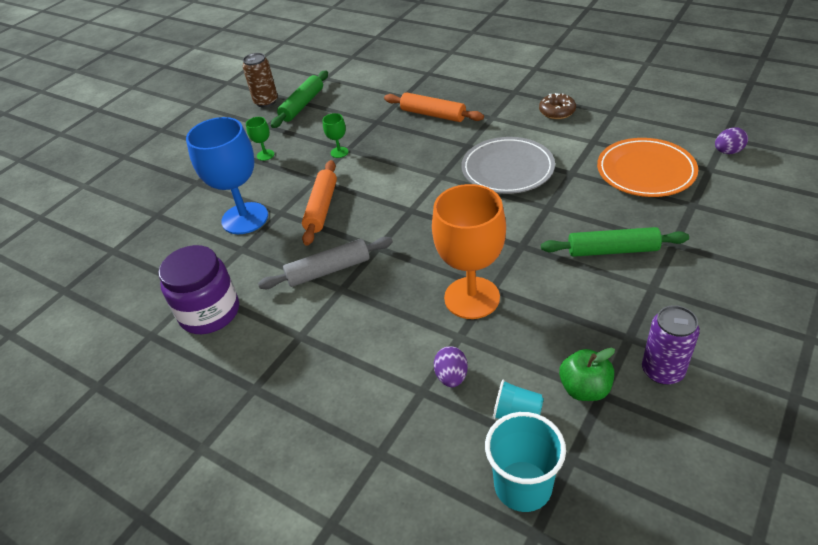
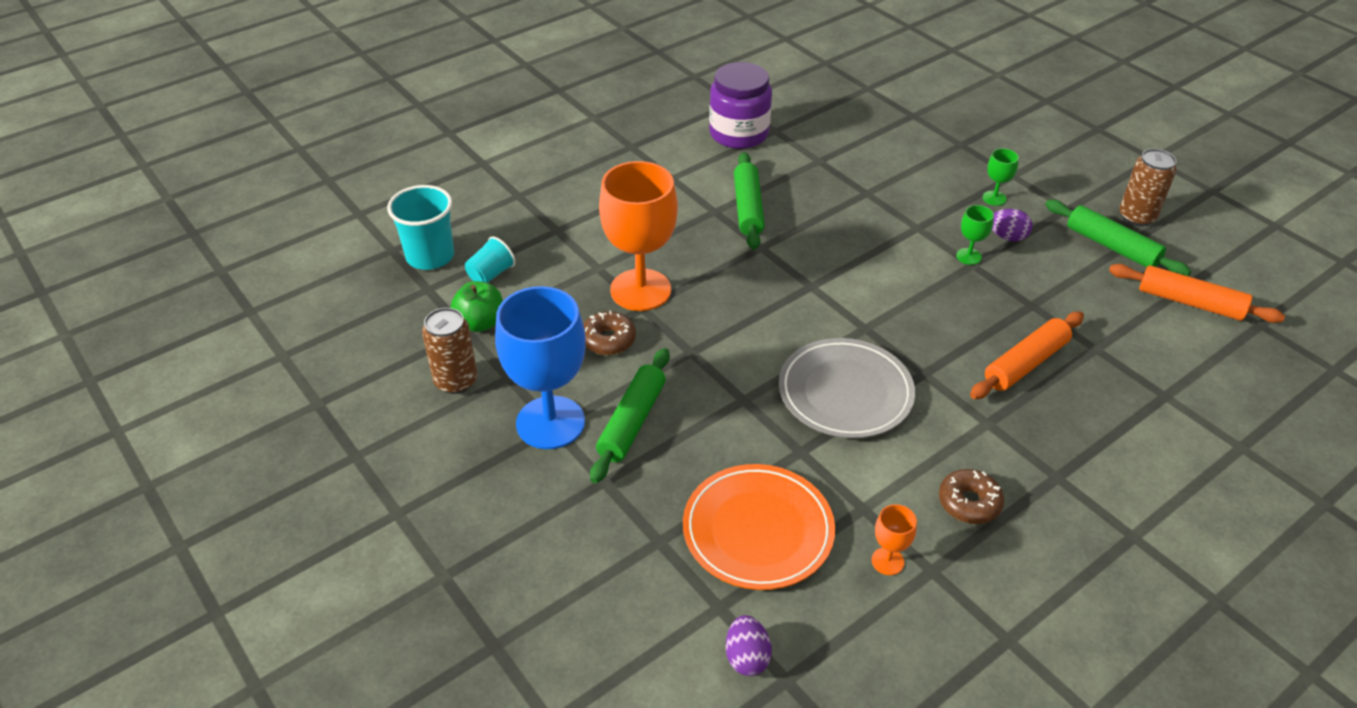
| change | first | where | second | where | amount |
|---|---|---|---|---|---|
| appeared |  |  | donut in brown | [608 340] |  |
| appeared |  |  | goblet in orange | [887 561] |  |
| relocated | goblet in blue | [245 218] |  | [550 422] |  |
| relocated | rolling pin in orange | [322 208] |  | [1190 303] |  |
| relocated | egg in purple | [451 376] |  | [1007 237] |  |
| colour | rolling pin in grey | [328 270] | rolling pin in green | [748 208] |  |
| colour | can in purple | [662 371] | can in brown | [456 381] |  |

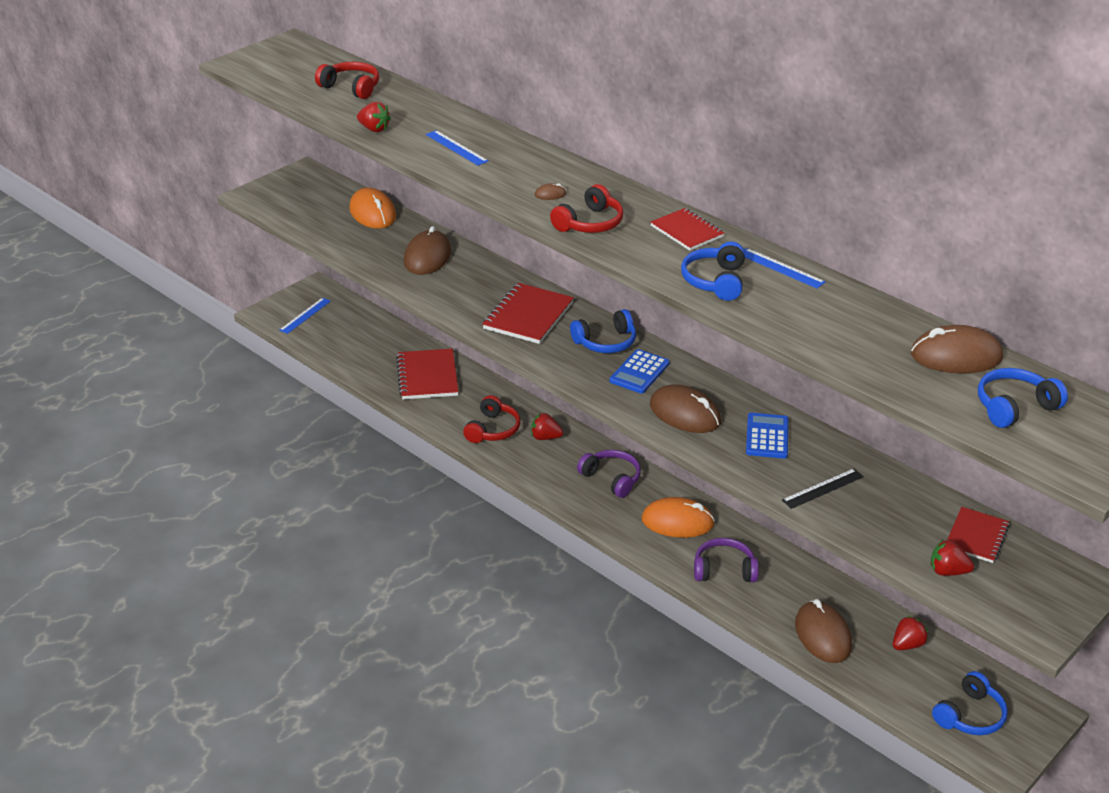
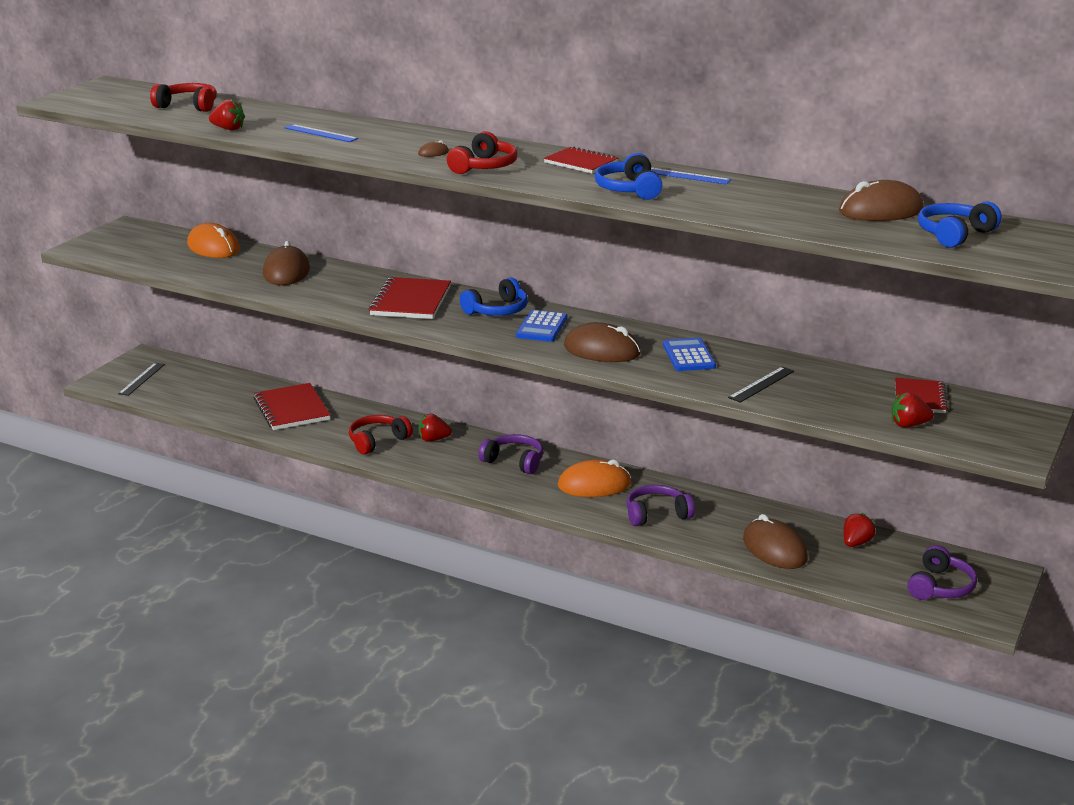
| change | first | where | second | where | amount |
|---|---|---|---|---|---|
| colour | ruler in blue | [305 315] | ruler in black | [142 379] |  |
| colour | headphones in blue | [970 715] | headphones in purple | [940 586] |  |
| spun | headphones in red | [493 429] |  | [377 441] | 135 degrees counterclockwise |

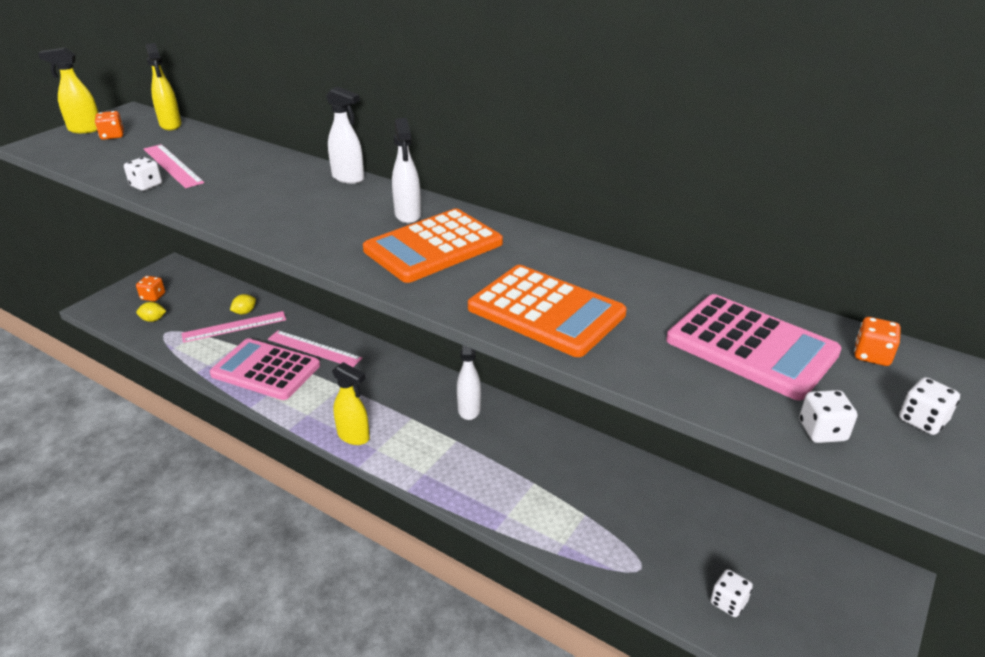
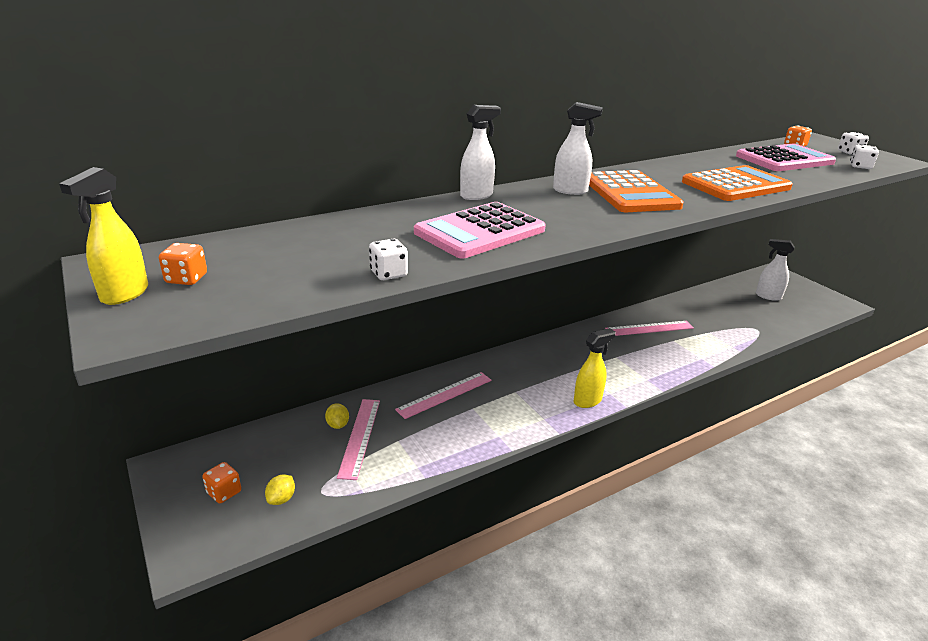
| change | first | where | second | where | amount |
|---|---|---|---|---|---|
| missing | spray bottle in yellow | [170 125] |  |  |  |
| missing | dice in white | [728 602] |  |  |  |
| relocated | ruler in pink | [172 165] |  | [649 328] |  |
| relocated | calculator in pink | [265 370] |  | [480 231] |  |
| relocated | spray bottle in white | [469 409] |  | [768 296] |  |

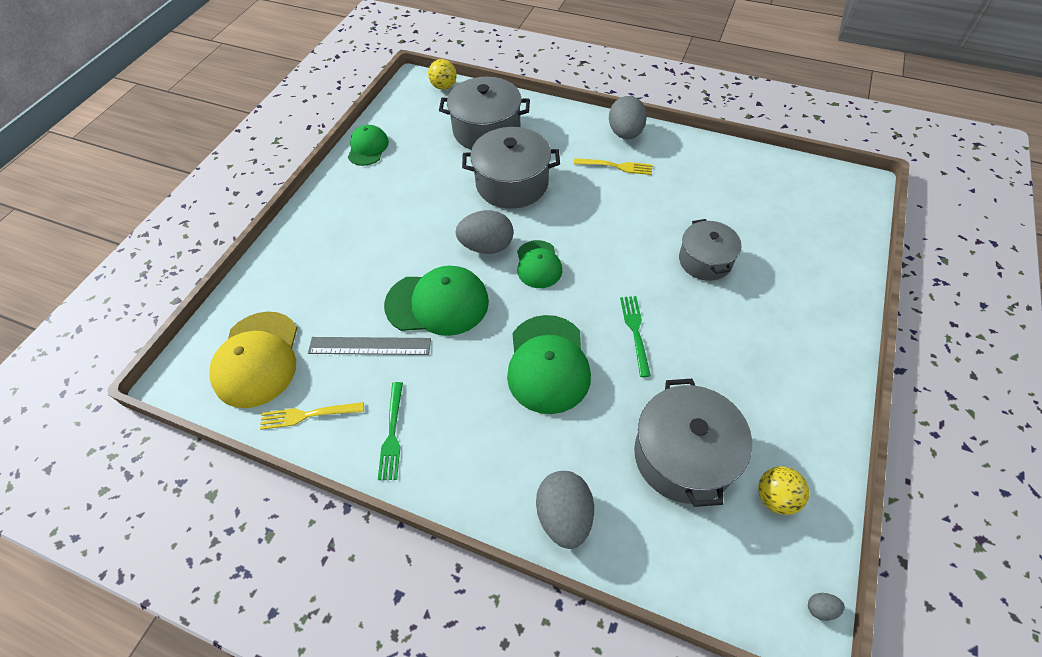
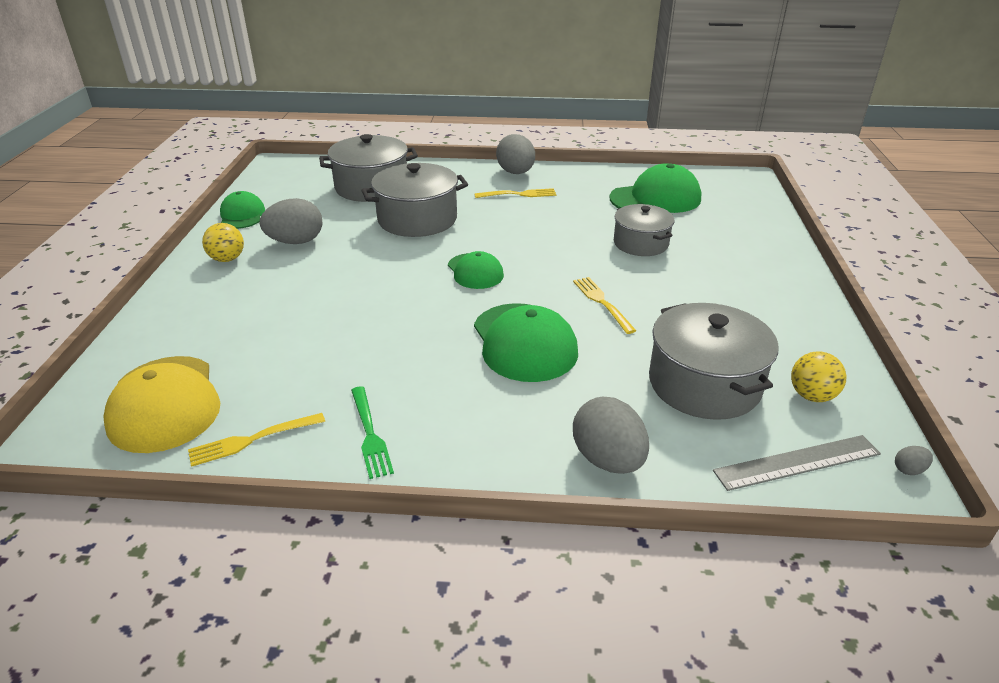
| change | first | where | second | where | amount |
|---|---|---|---|---|---|
| relocated | ruler in grey | [369 346] |  | [797 462] |  |
| relocated | cap in green | [437 303] |  | [655 198] |  |
| relocated | ball in yellow | [444 87] |  | [227 259] |  |
| relocated | egg in grey | [487 246] |  | [296 242] |  |
| colour | fork in green | [635 332] | fork in yellow | [602 303] |  |

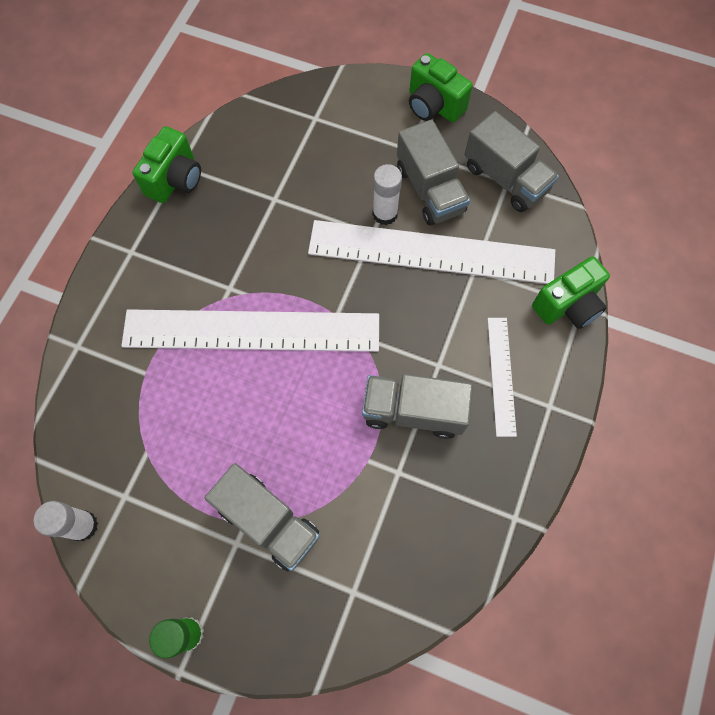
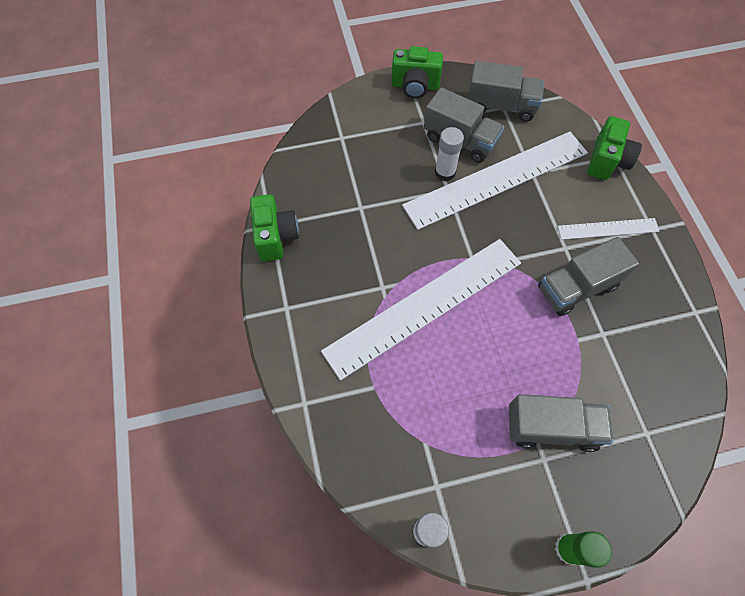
| change | first | where | second | where | amount |
|---|---|---|---|---|---|
| spun | ruler in white | [501 375] |  | [608 229] | 60 degrees counterclockwise |

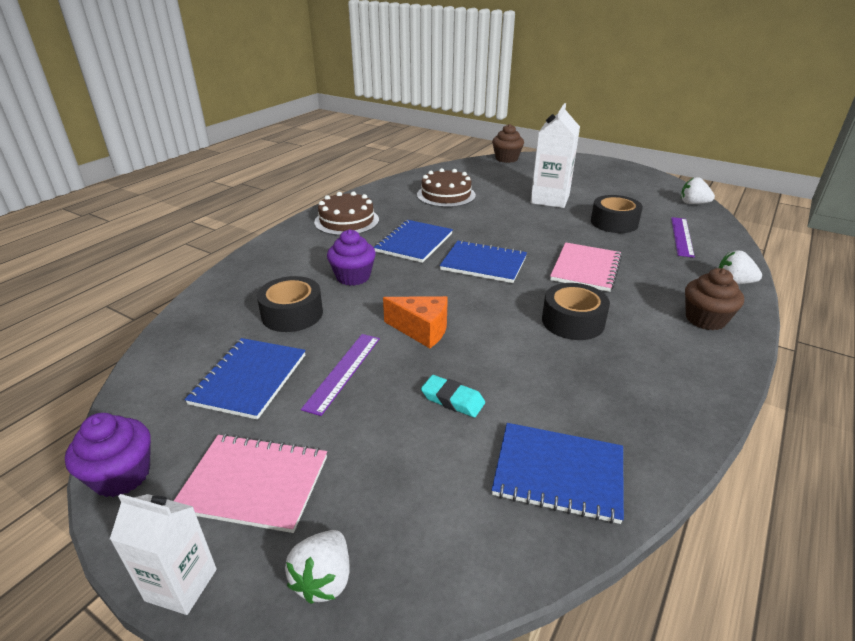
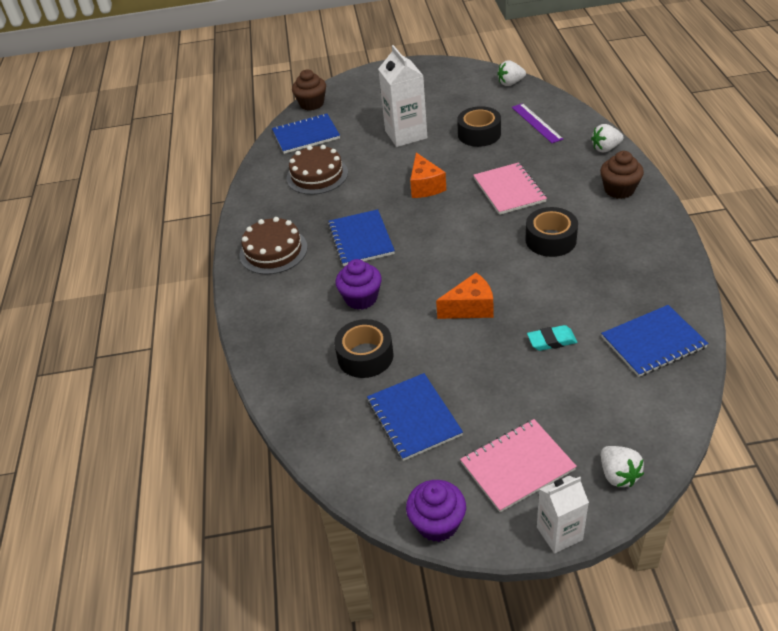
| change | first | where | second | where | amount |
|---|---|---|---|---|---|
| missing | ruler in purple | [343 371] |  |  |  |
| appeared |  |  | cheese in orange | [425 186] |  |
| relocated | notebook in blue | [483 263] |  | [306 135] |  |

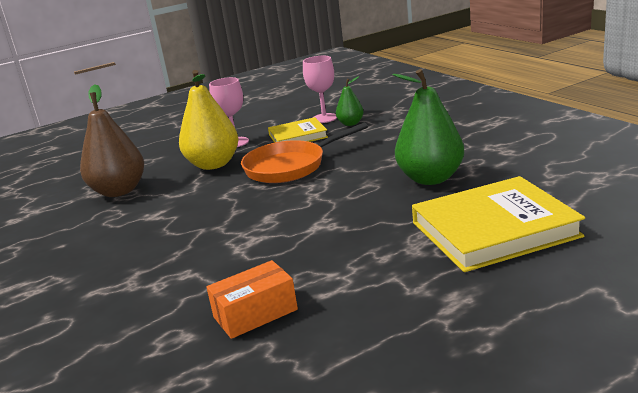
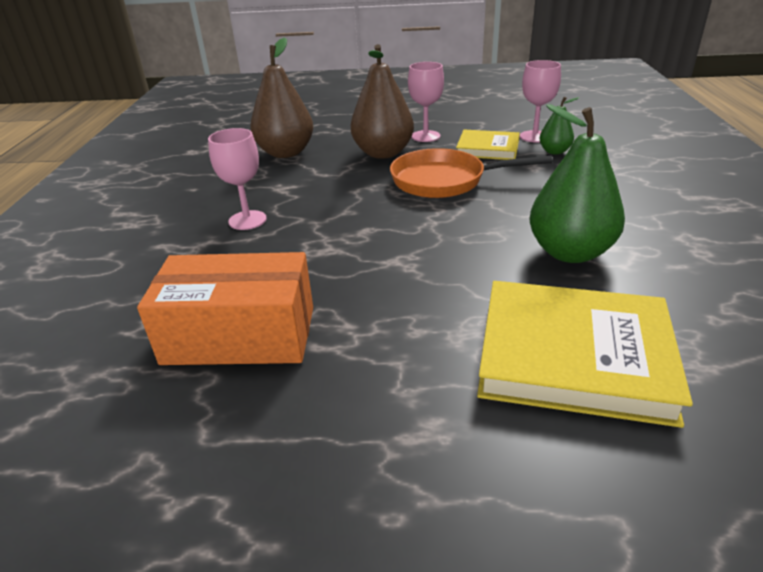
| change | first | where | second | where | amount |
|---|---|---|---|---|---|
| appeared |  |  | goblet in pink | [247 220] |  |
| colour | pear in yellow | [213 164] | pear in brown | [383 153] |  |
| size | box in orange | [255 313] |  | [240 335] | x1.67 |

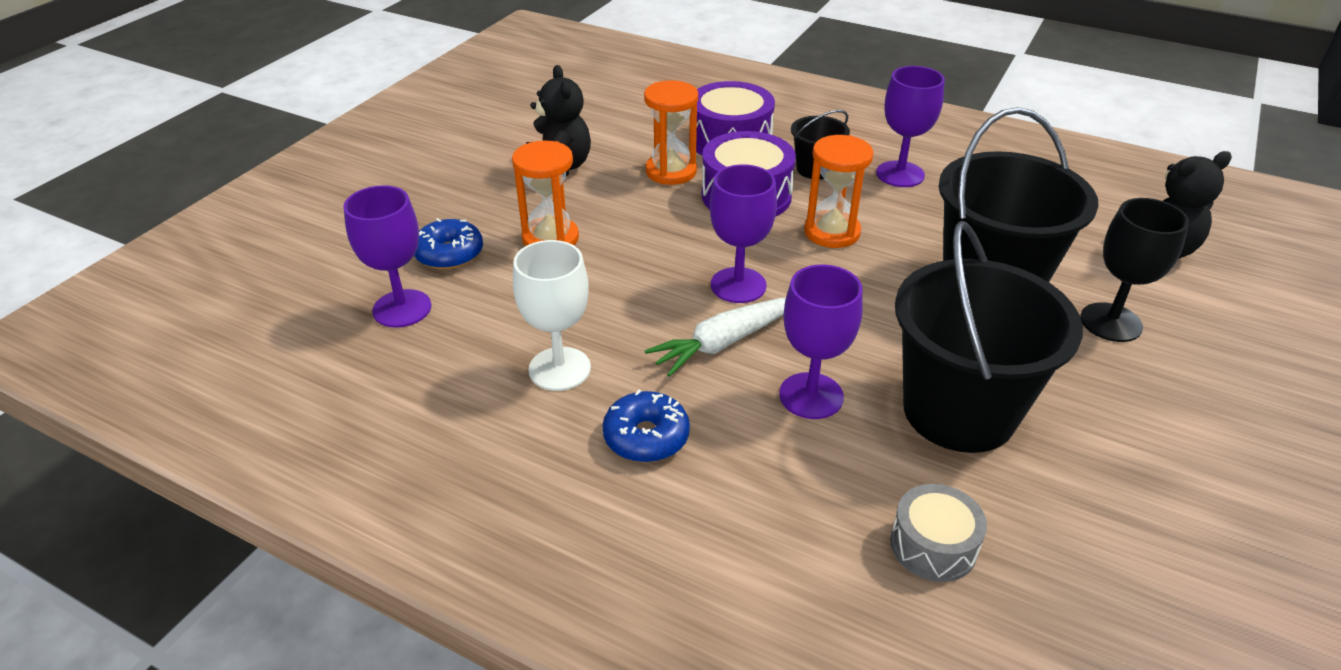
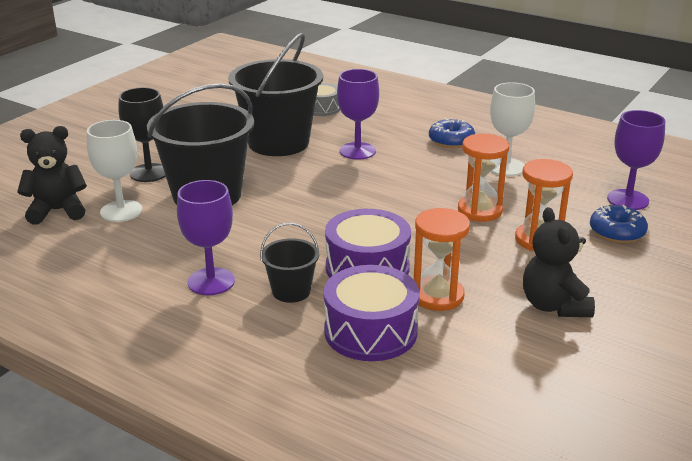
| change | first | where | second | where | amount |
|---|---|---|---|---|---|
| missing | carrot in white | [724 343] |  |  |  |
| missing | goblet in purple | [738 285] |  |  |  |
| appeared |  |  | goblet in white | [121 211] |  |
| relocated | hourglass in orange | [832 232] |  | [480 211] |  |

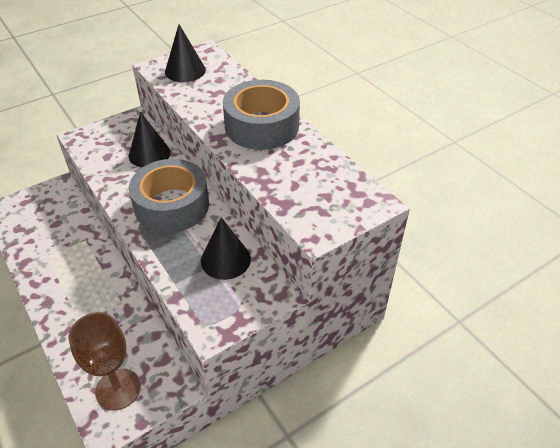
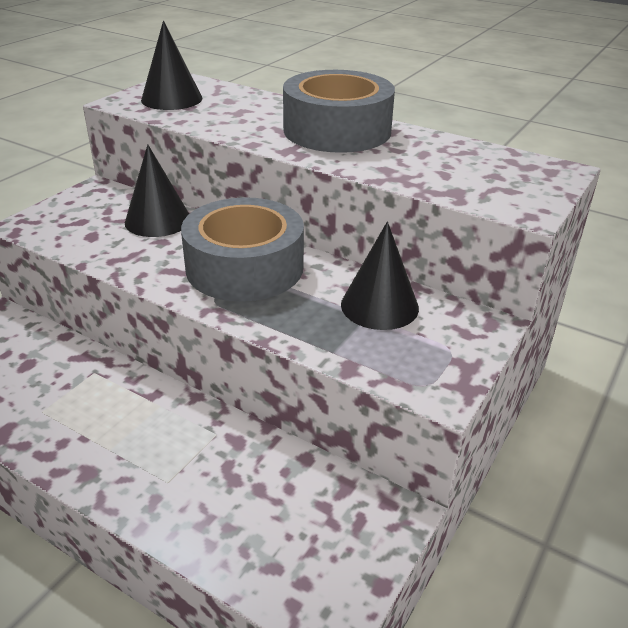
| change | first | where | second | where | amount |
|---|---|---|---|---|---|
| missing | goblet in brown | [118 389] |  |  |  |

